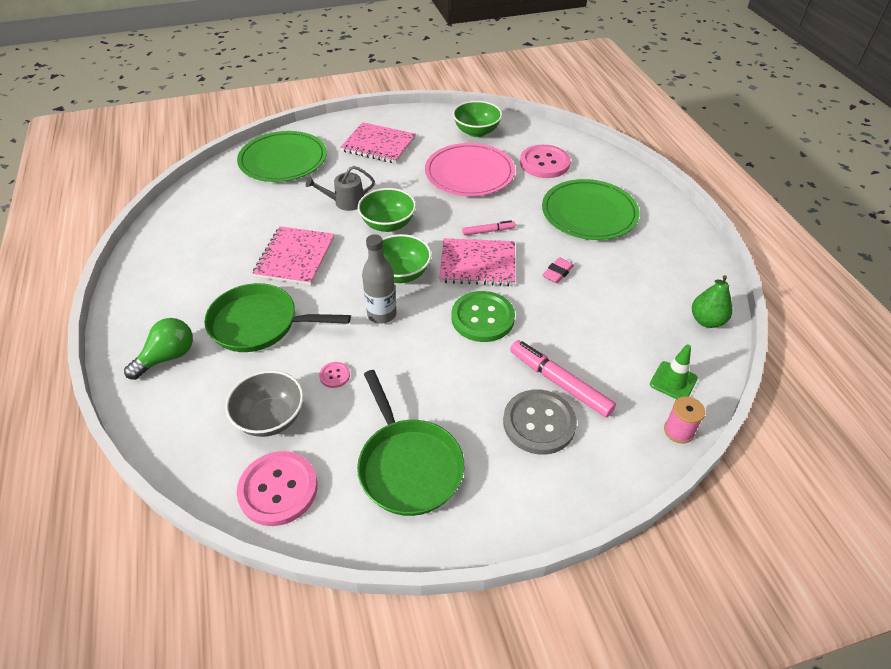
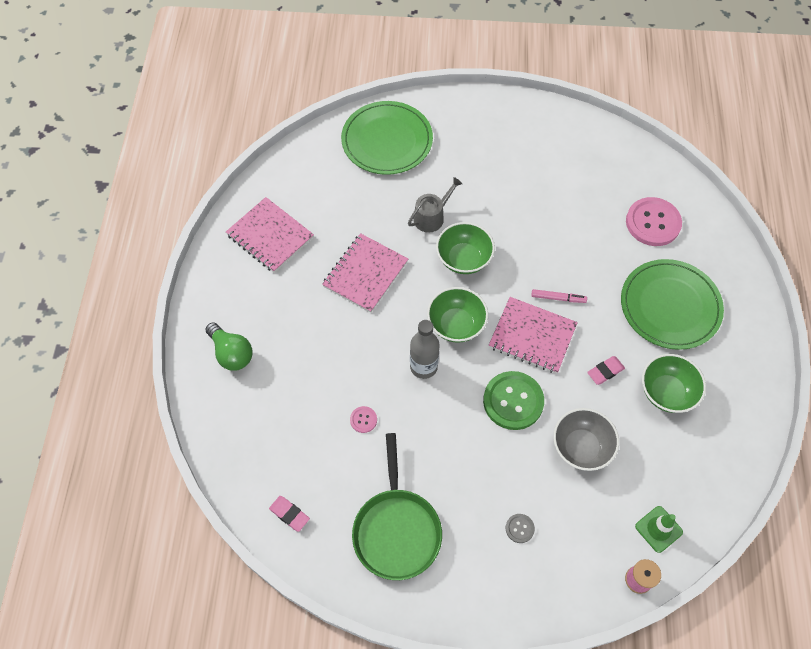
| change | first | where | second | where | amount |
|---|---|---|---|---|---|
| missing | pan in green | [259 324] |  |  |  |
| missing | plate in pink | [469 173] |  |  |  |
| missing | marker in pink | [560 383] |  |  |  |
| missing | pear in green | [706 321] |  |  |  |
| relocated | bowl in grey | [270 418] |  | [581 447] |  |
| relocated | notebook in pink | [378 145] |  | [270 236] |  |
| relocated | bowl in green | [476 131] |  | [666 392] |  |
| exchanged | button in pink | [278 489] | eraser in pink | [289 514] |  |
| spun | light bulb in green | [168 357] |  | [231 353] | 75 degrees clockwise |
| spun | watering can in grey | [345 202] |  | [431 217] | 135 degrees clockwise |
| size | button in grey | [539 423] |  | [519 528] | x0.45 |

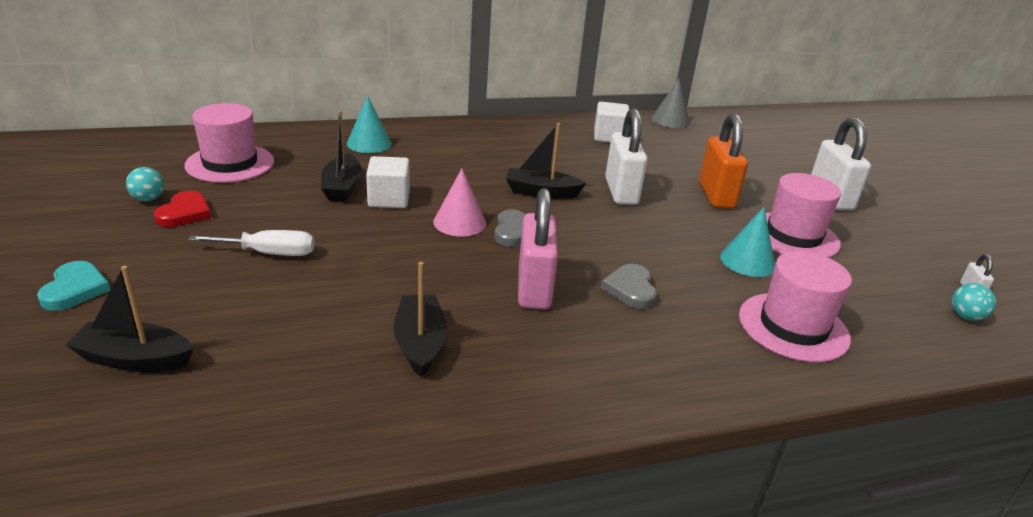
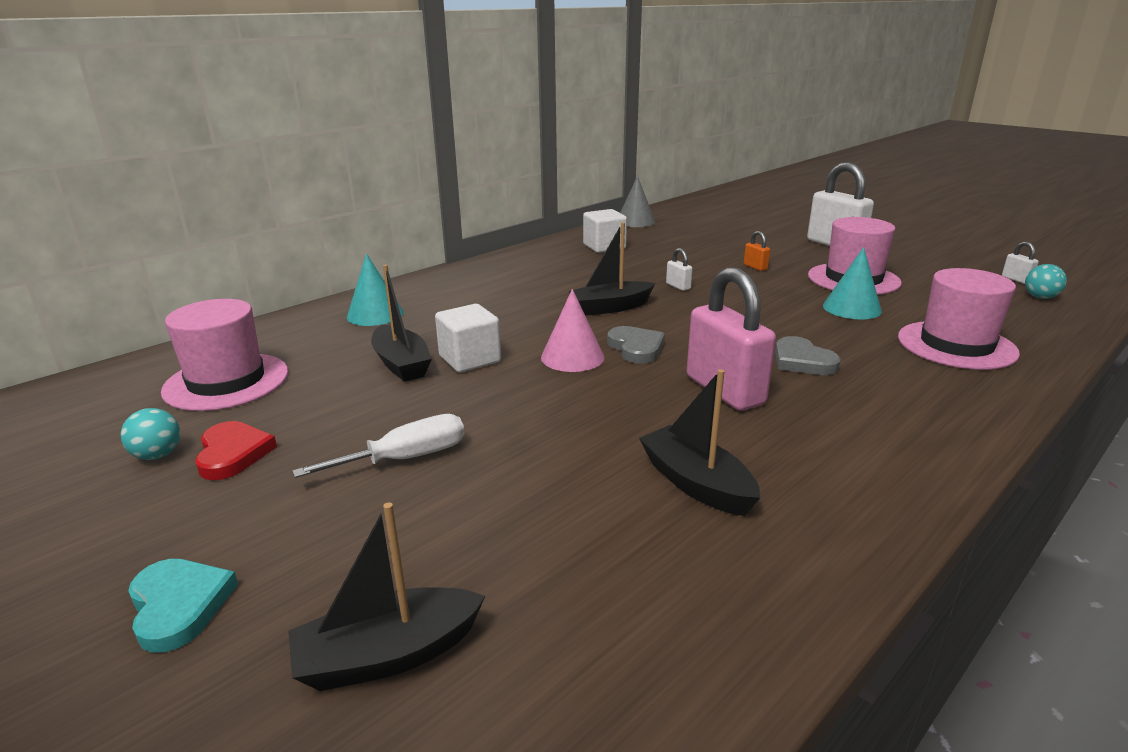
| change | first | where | second | where | amount |
|---|---|---|---|---|---|
| size | padlock in white | [621 192] |  | [678 286] | x0.42 |
| size | padlock in orange | [716 195] |  | [755 267] | x0.42 |

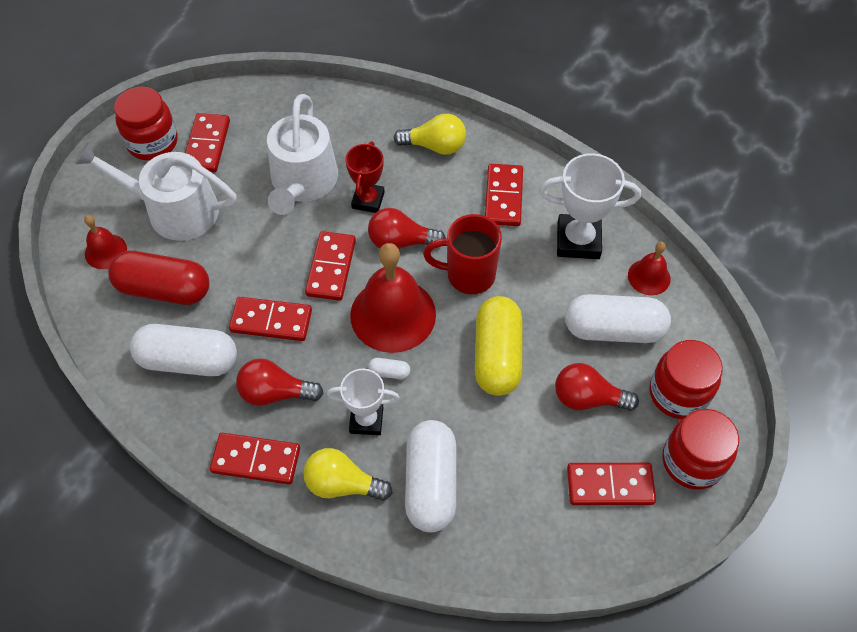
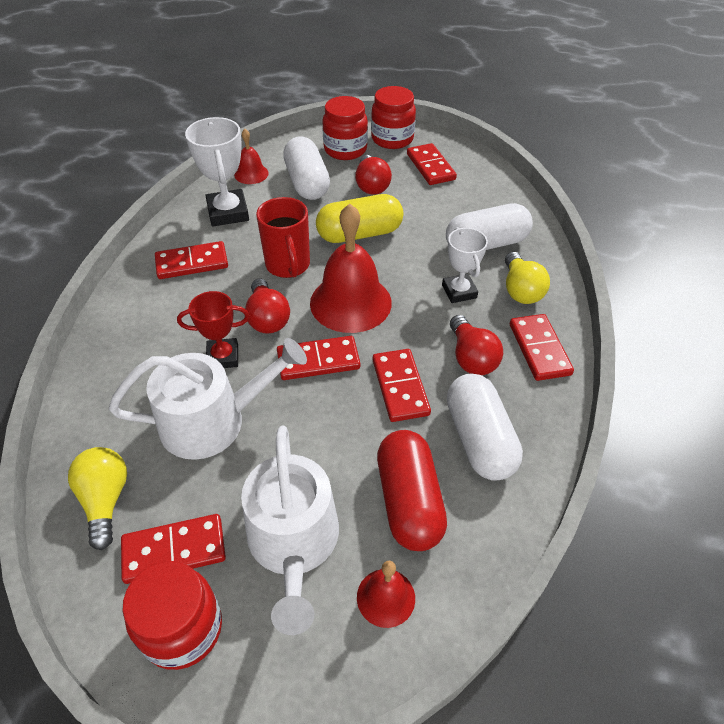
| change | first | where | second | where | amount |
|---|---|---|---|---|---|
| missing | capsule in white | [389 372] |  |  |  |
| relocated | light bulb in yellow | [435 146] |  | [105 500] |  |

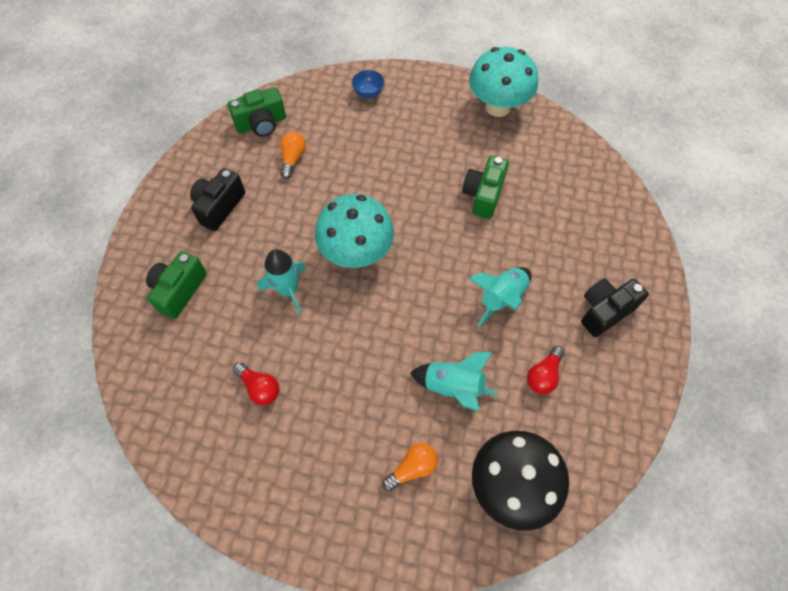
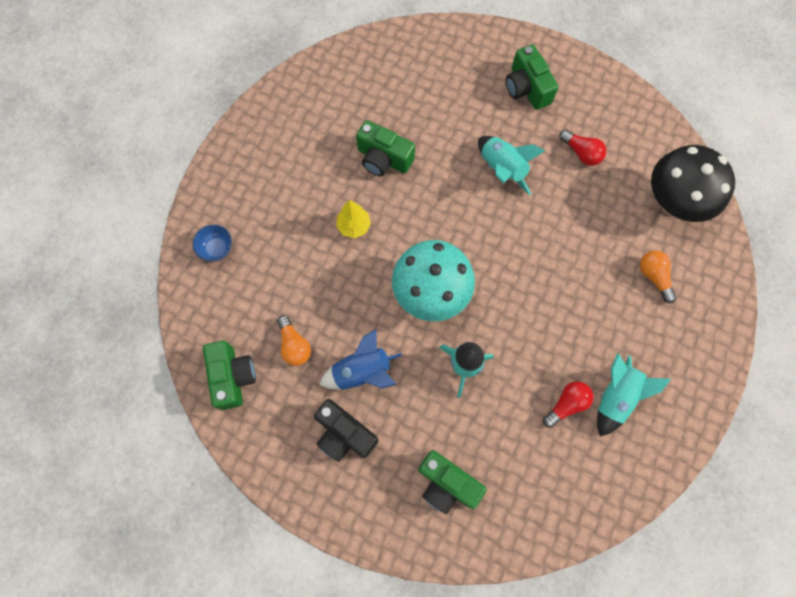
| change | first | where | second | where | amount |
|---|---|---|---|---|---|
| missing | mushroom in turquoise | [497 107] |  |  |  |
| appeared |  |  | rocket in blue | [362 372] |  |
| appeared |  |  | tree in yellow | [354 226] |  |
| relocated | rocket in turquoise | [453 387] |  | [616 396] |  |
| colour | camera in black | [604 311] | camera in green | [527 88] |  |
| spun | light bulb in orange | [293 159] |  | [294 345] | 135 degrees counterclockwise |

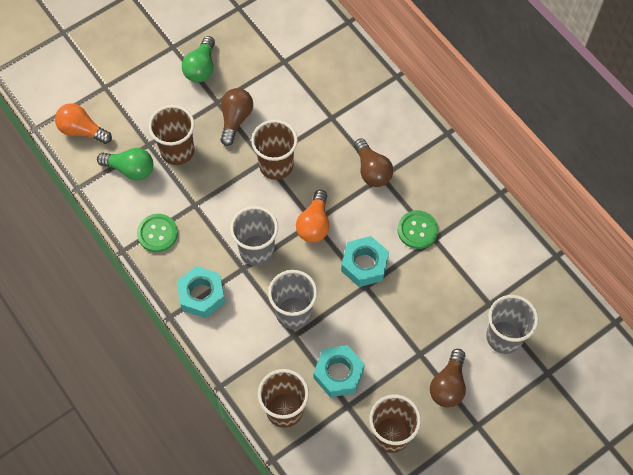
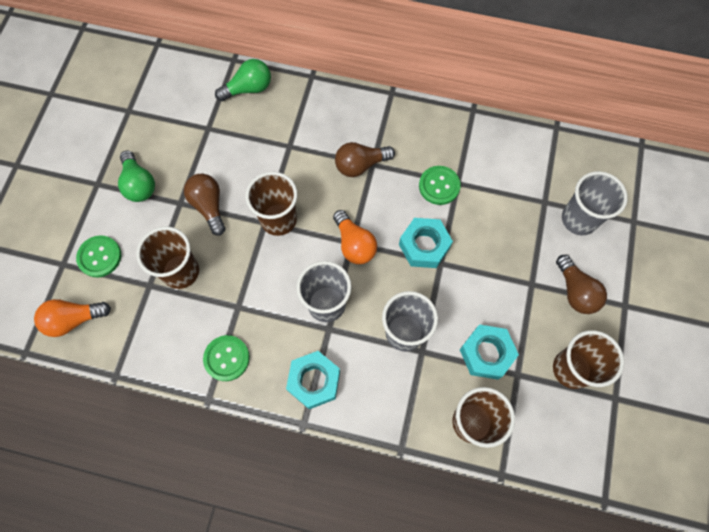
| change | first | where | second | where | amount |
|---|---|---|---|---|---|
| appeared |  |  | button in green | [99 257] |  |
| relocated | light bulb in green | [130 169] |  | [248 89] |  |
| spun | light bulb in brown | [372 170] |  | [360 165] | 135 degrees clockwise |

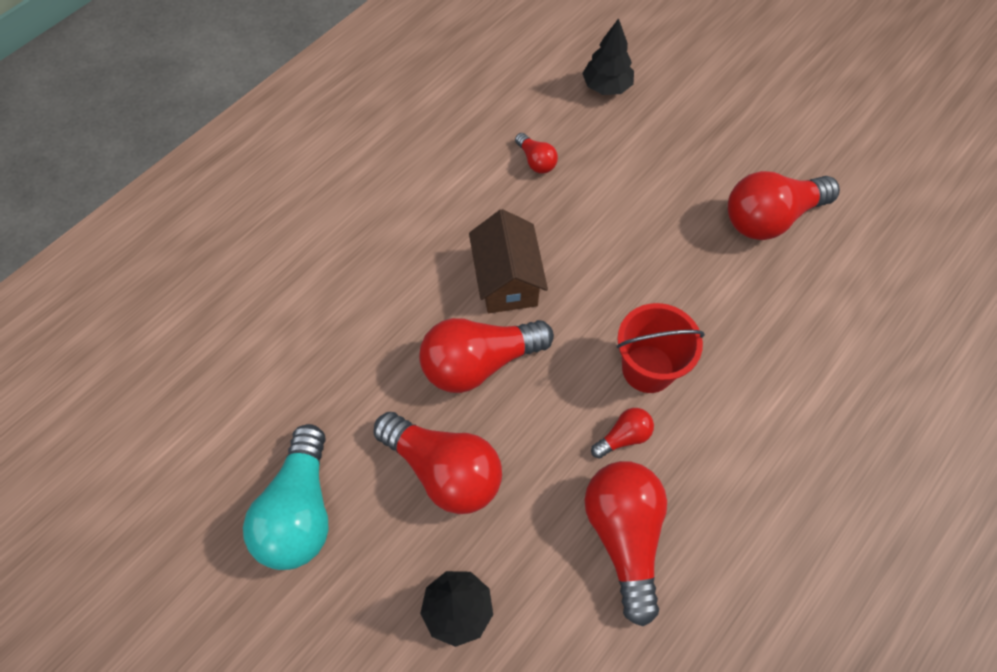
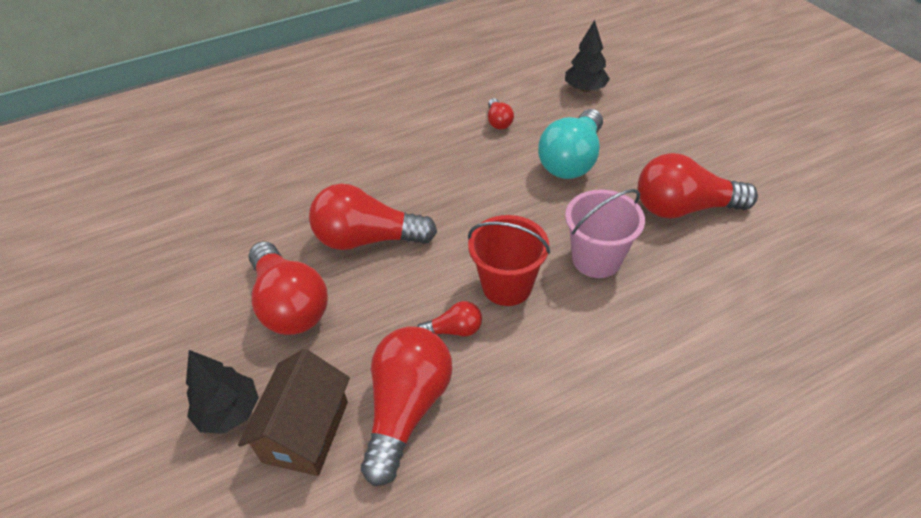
| change | first | where | second | where | amount |
|---|---|---|---|---|---|
| appeared |  |  | bucket in pink | [596 259] |  |
| relocated | light bulb in turquoise | [300 511] |  | [572 160] |  |
| relocated | house in brown | [507 280] |  | [306 431] |  |

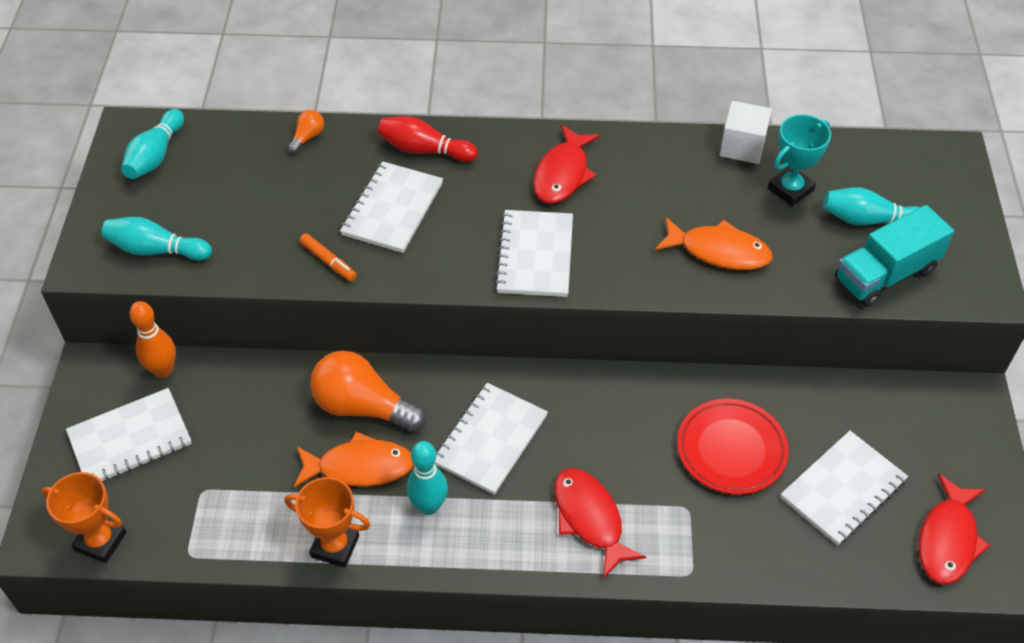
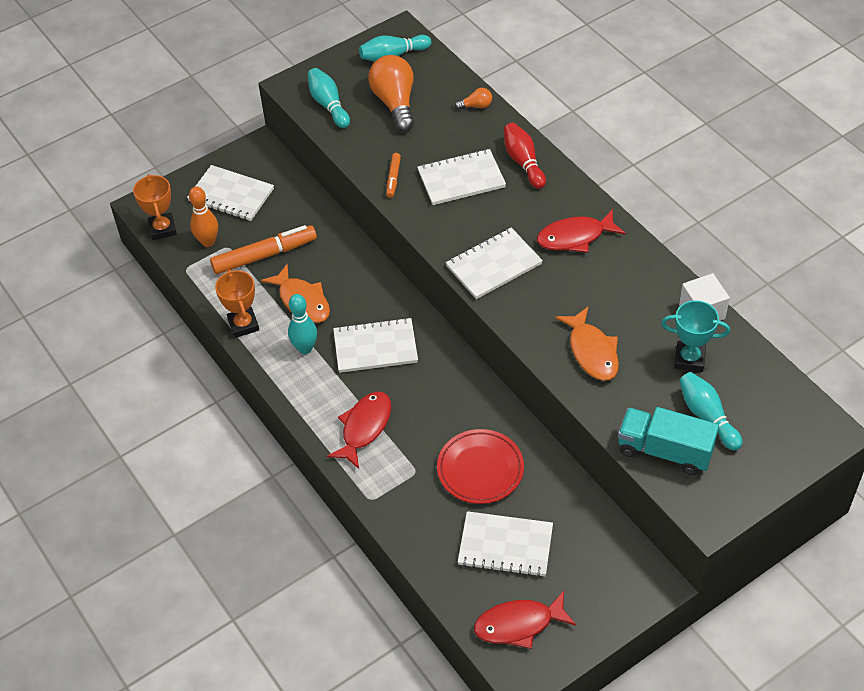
| change | first | where | second | where | amount |
|---|---|---|---|---|---|
| appeared |  |  | marker in orange | [264 255] |  |
| relocated | bowling pin in orange | [163 370] |  | [208 242] |  |
| relocated | light bulb in orange | [363 407] |  | [395 103] |  |

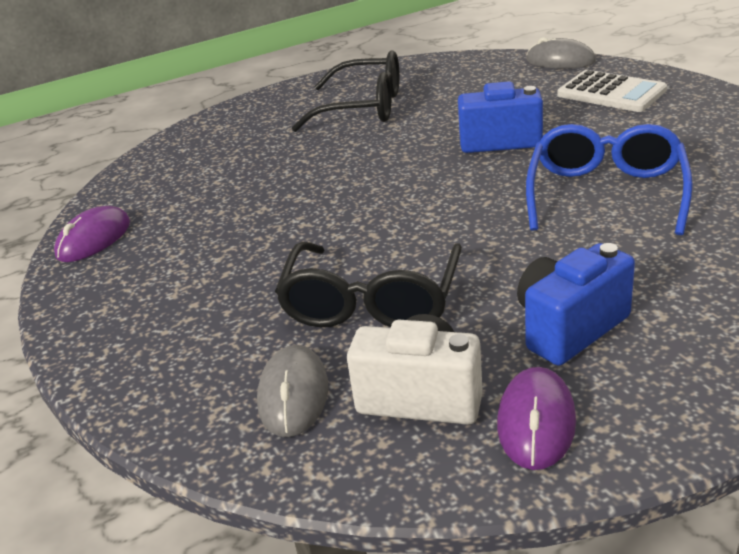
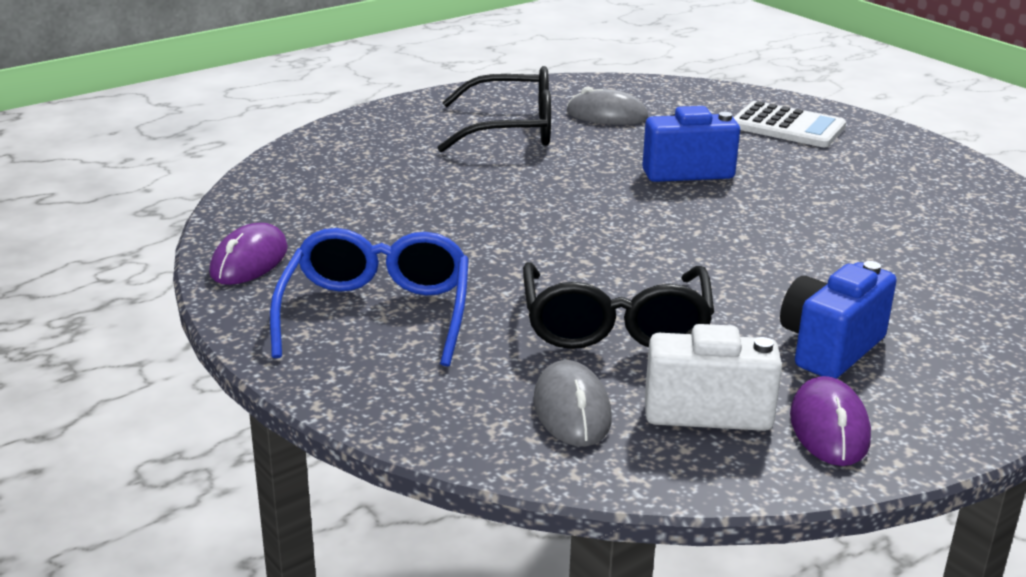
| change | first | where | second | where | amount |
|---|---|---|---|---|---|
| relocated | mouse in grey | [560 61] |  | [607 115] |  |
| relocated | glasses in blue | [606 193] |  | [376 313] |  |

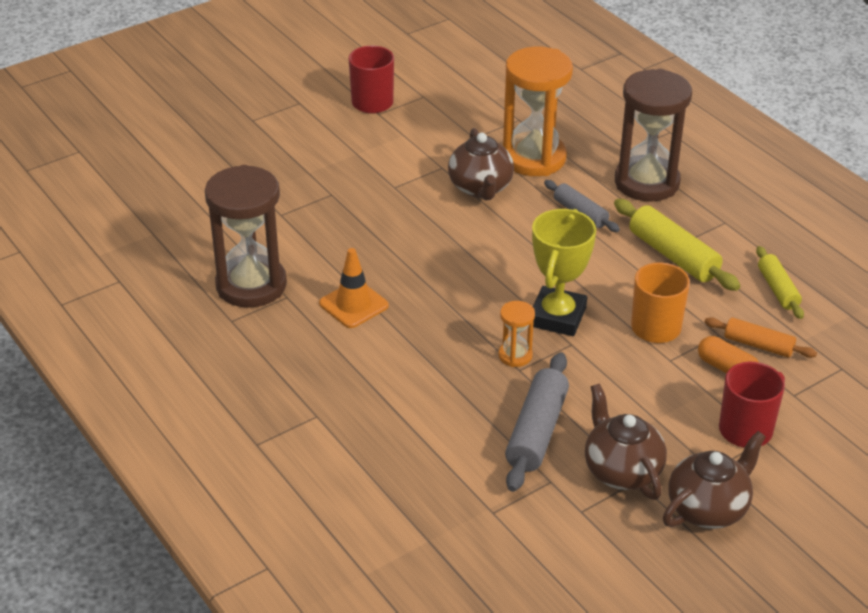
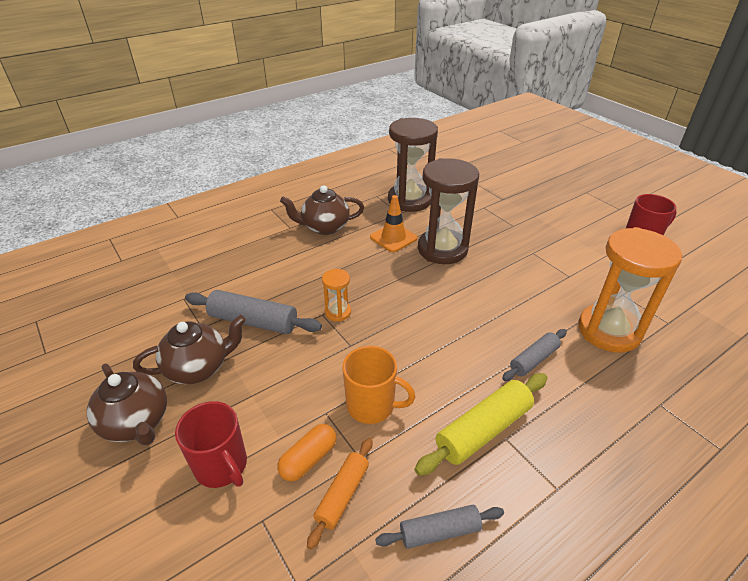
| change | first | where | second | where | amount |
|---|---|---|---|---|---|
| missing | trophy in yellow | [557 317] |  |  |  |
| relocated | teapot in brown | [480 188] |  | [324 227] |  |
| relocated | hourglass in brown | [646 182] |  | [442 249] |  |
| colour | rolling pin in yellow | [778 289] | rolling pin in grey | [439 531] |  |

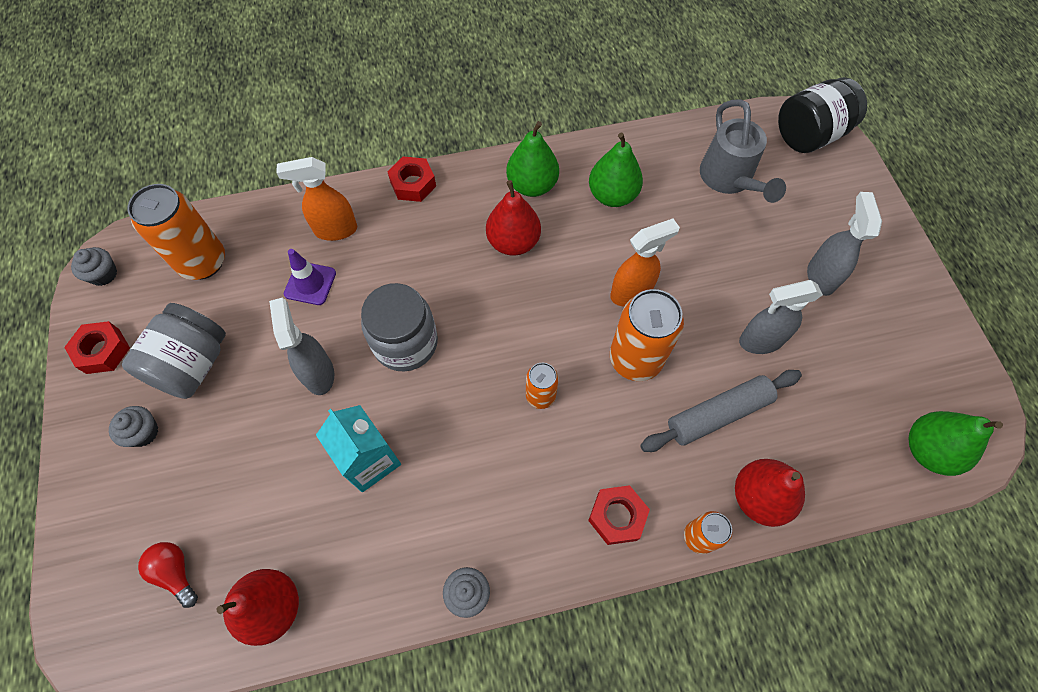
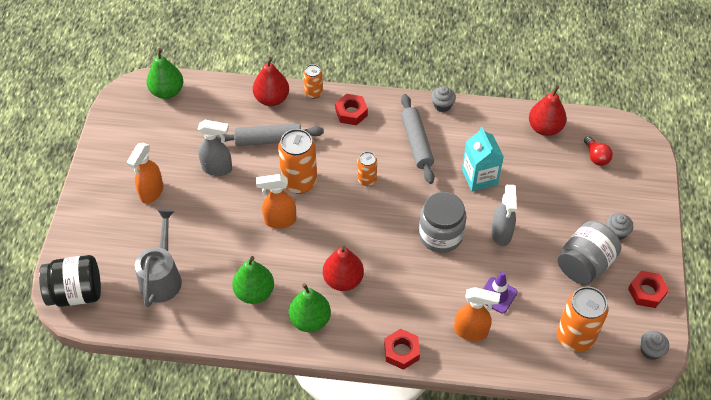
| change | first | where | second | where | amount |
|---|---|---|---|---|---|
| appeared |  |  | rolling pin in grey | [417 143] |  |
| colour | spray bottle in grey | [820 276] | spray bottle in orange | [151 192] |  |

